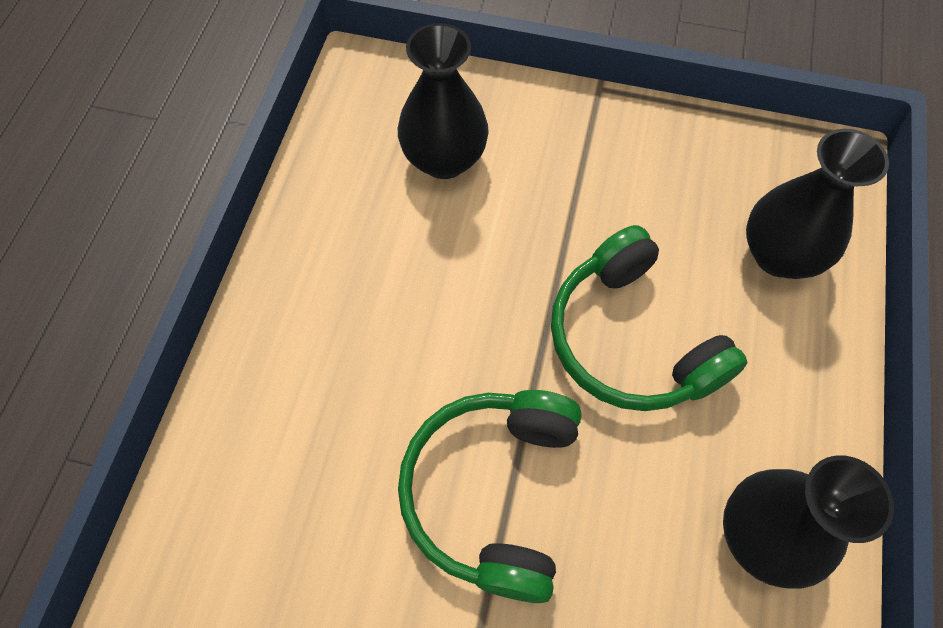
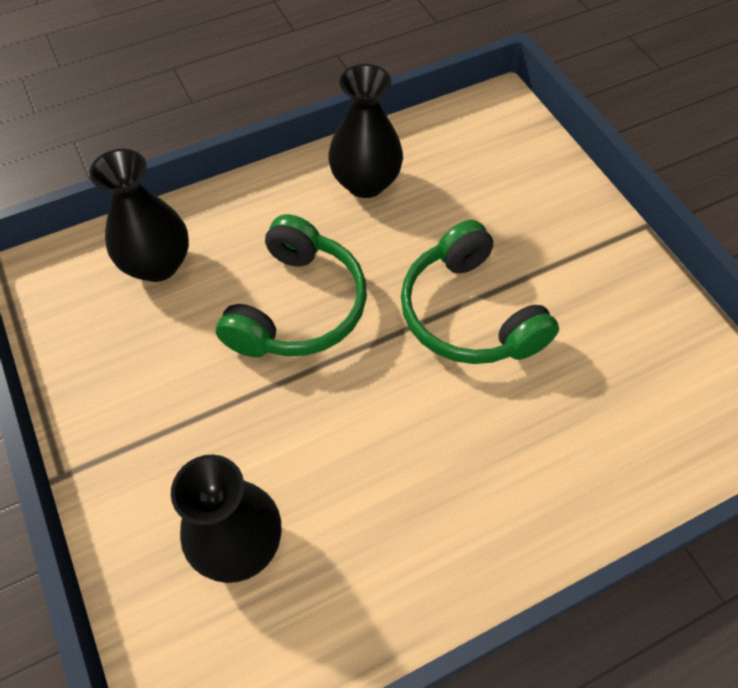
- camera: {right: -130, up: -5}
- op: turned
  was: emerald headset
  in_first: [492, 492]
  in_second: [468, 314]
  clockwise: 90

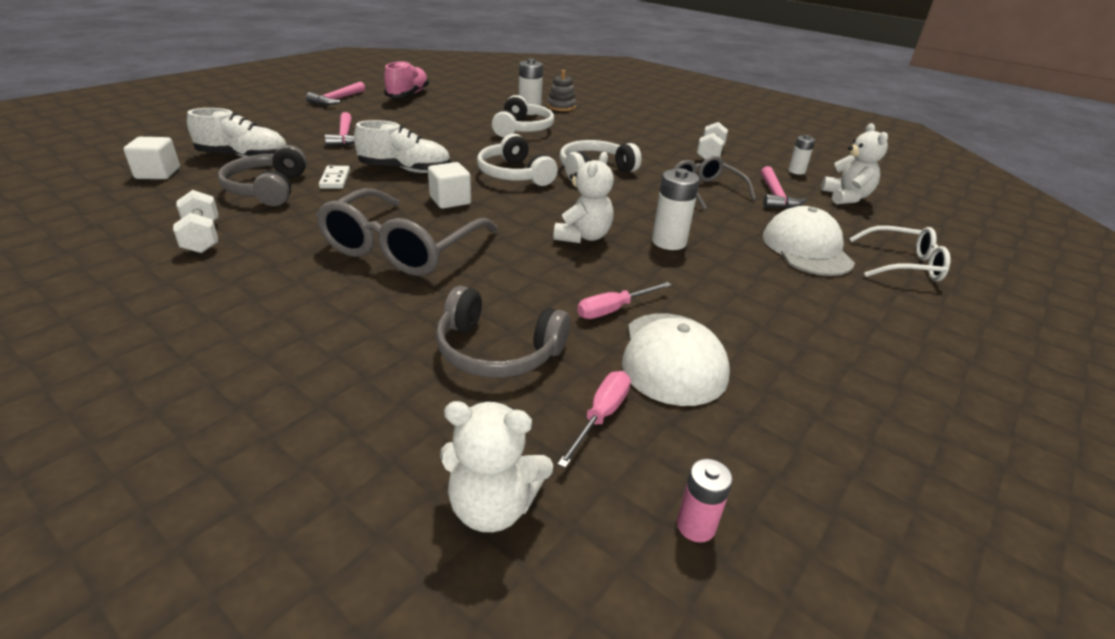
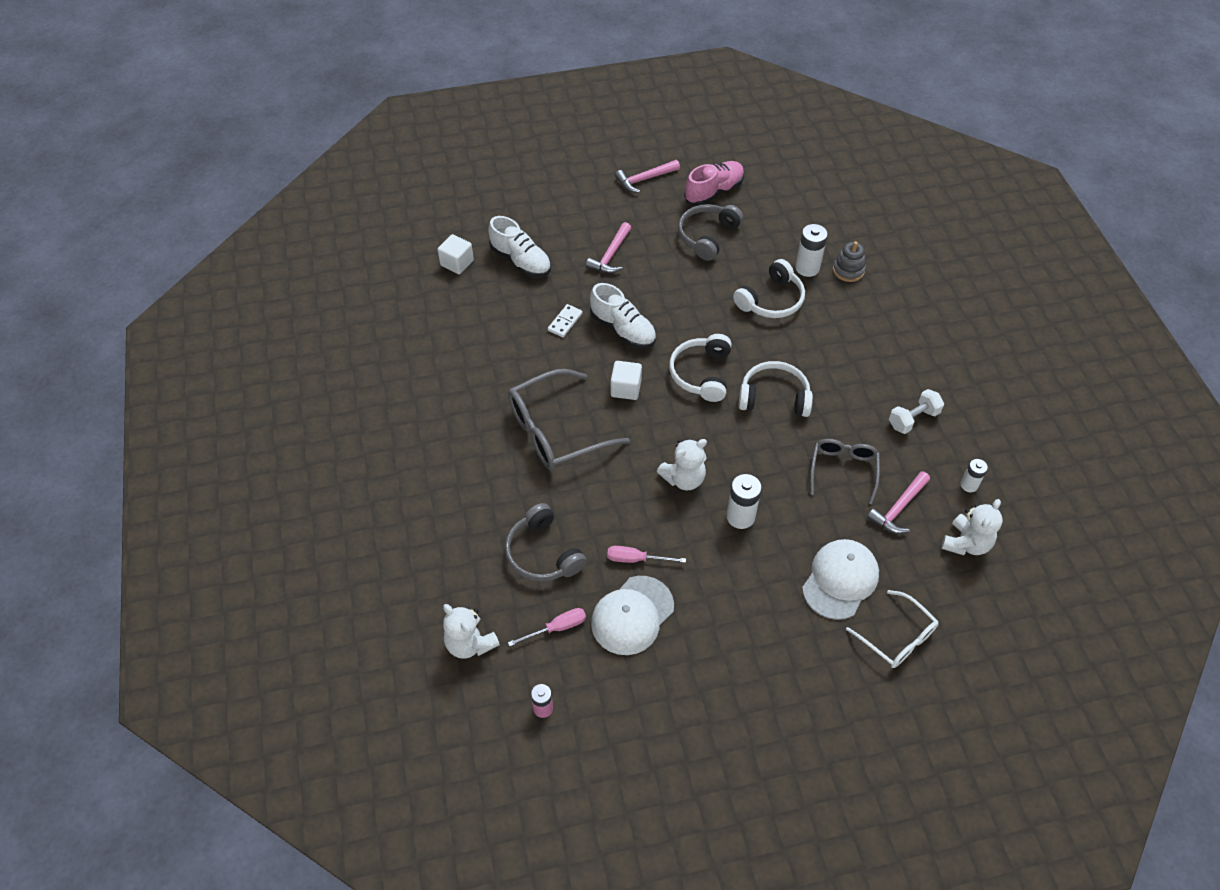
- camera: {right: 40, up: 20}
- op: removed
  was: snow-white dumbbell
  in_first: [202, 238]
- op: moved
  was: grey headset
  in_first: [267, 189]
  in_second: [707, 236]

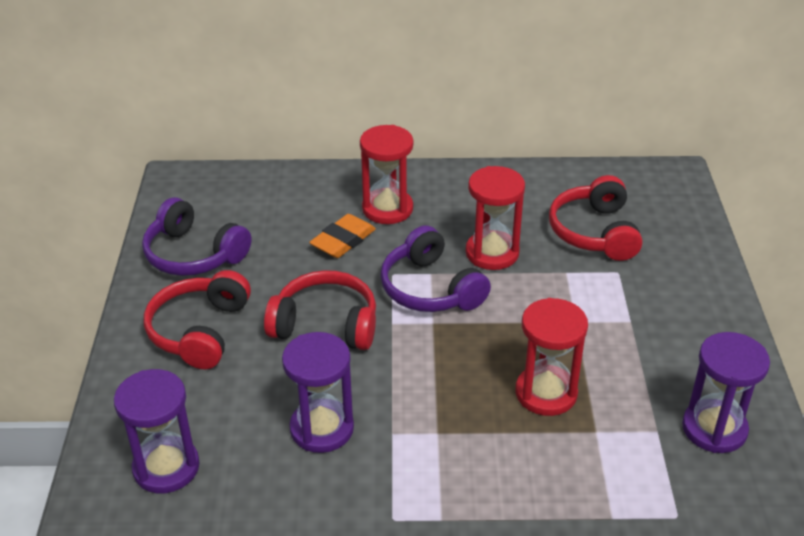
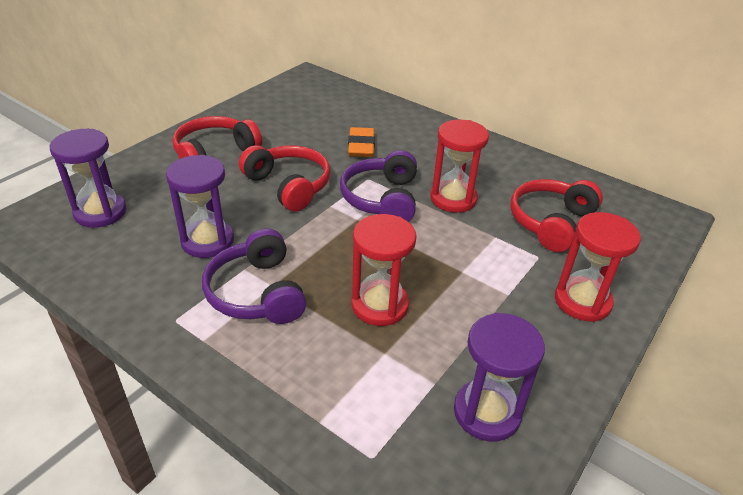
- camera: {right: 35, up: 0}
- op: moved
  was: royal purple headset
  in_first: [194, 254]
  in_second: [257, 293]
- op: turned
  was: orange gum eraser
  in_first: [343, 240]
  in_second: [361, 146]
  clockwise: -75
- op: moved
  was: crimson sand timer
  in_first: [387, 209]
  in_second: [582, 301]

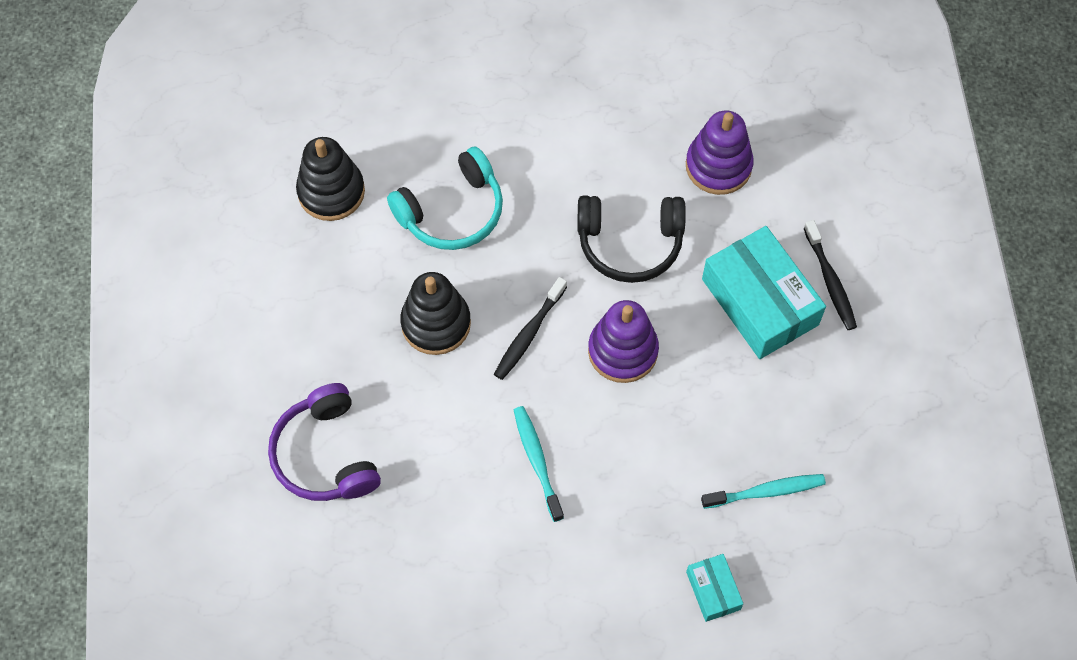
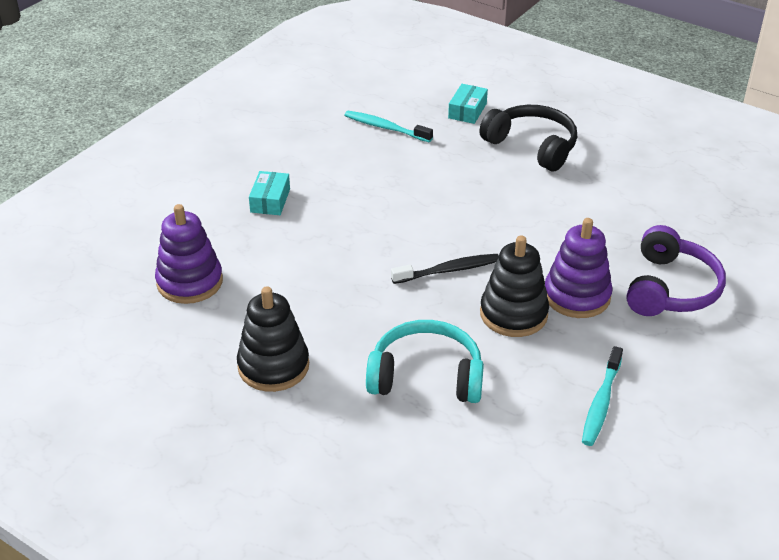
- camera: {right: -140, up: -25}
- op: moved
  was: black stacking toy
  in_first: [331, 192]
  in_second: [273, 366]
- op: moved
  was: turquoise tooth brush
  in_first: [537, 461]
  in_second: [601, 403]
- op: moved
  was: black headset
  in_first: [630, 243]
  in_second: [532, 146]
- op: moved
  was: royal purple stacking toy
  in_first: [623, 351]
  in_second: [577, 296]
- op: resized
  was: turquoise box
  in_first: [760, 302]
  in_second: [270, 200]
  ratio: 0.49
- op: removed
  was: black tooth brush
  in_first: [830, 281]

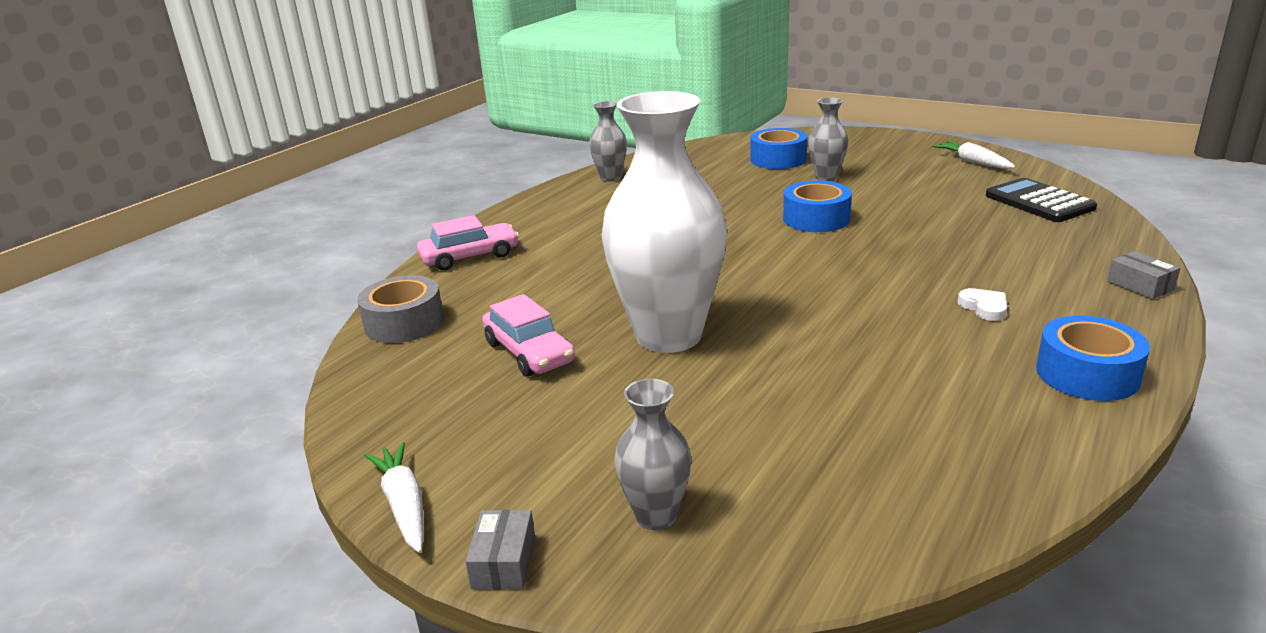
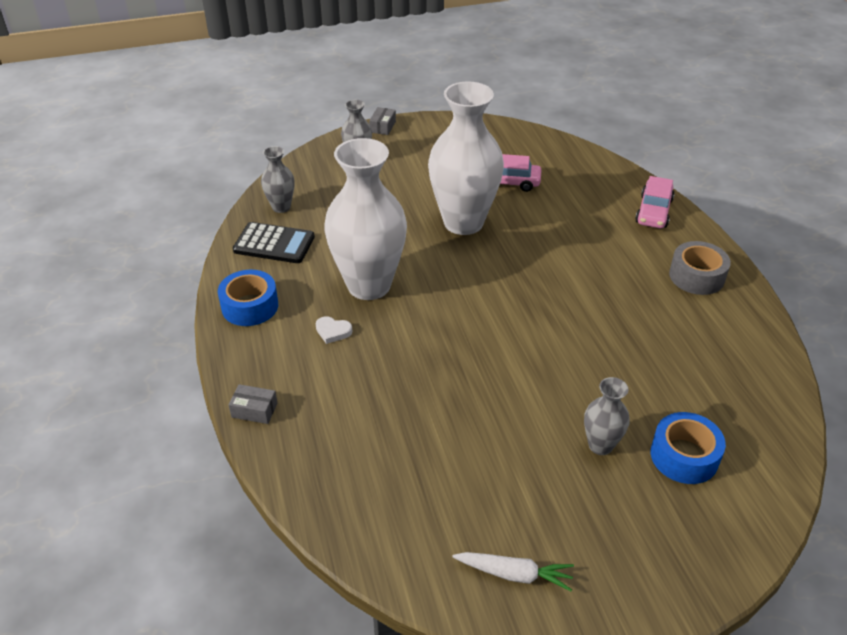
- camera: {right: 130, up: 15}
- op: moved
  was: grey tape
  in_first: [404, 323]
  in_second: [696, 276]
- op: removed
  was: snow-white root vegetable
  in_first: [404, 505]
- op: turned
  was: grey box
  in_first: [504, 562]
  in_second: [382, 127]
  clockwise: 60
- op: moved
  was: grey tall vase
  in_first: [610, 178]
  in_second: [281, 207]
- op: removed
  was: blue tape
  in_first: [816, 219]
- op: moved
  was: black pocket calculator
  in_first: [1039, 202]
  in_second: [274, 244]
- op: added
  now: snow-white tall vase
  in_second: [369, 285]

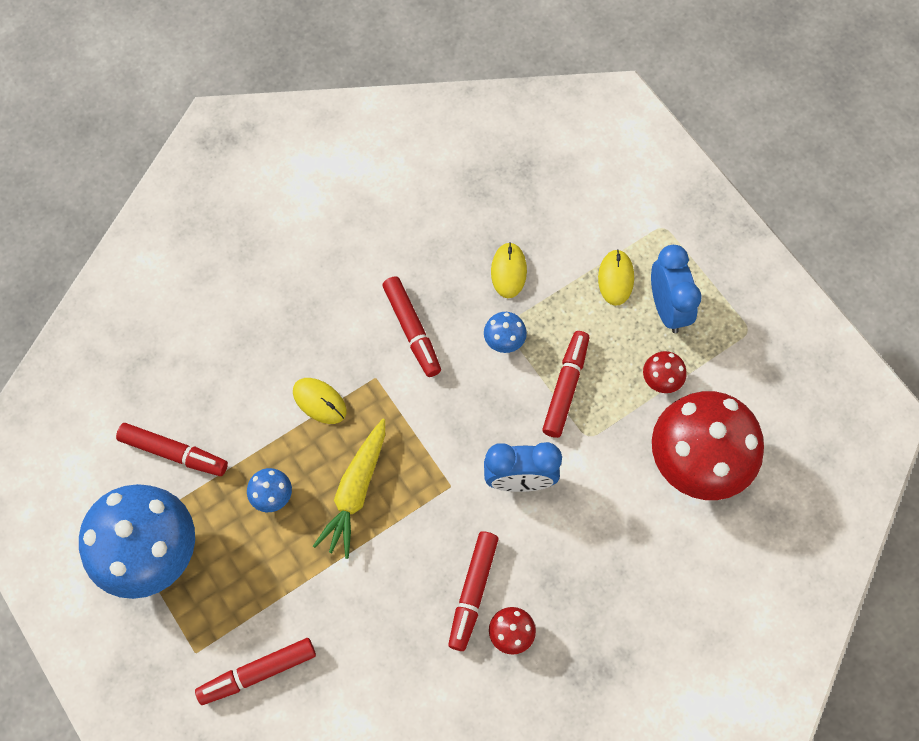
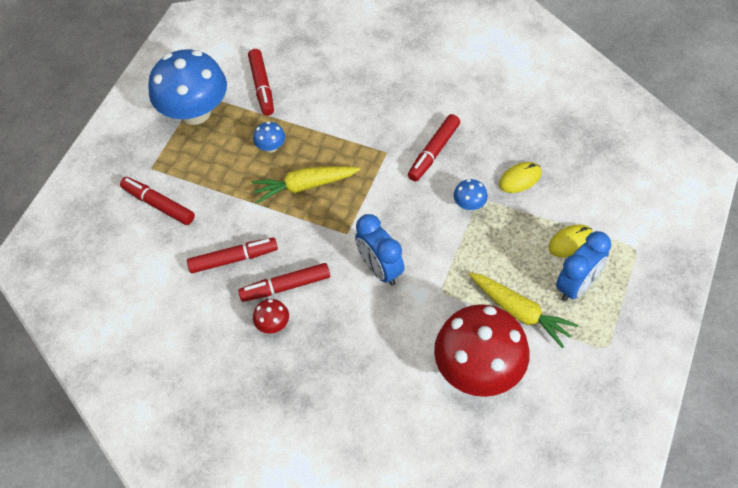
- camera: {right: 60, up: -10}
- op: removed
  was: bright yellow PC mouse
  in_first: [319, 401]
- op: moved
  was: crimson felt pen
  in_first: [566, 387]
  in_second: [233, 259]
- op: replaced
  was: crimson toadstool
  now: bright yellow root vegetable
  in_first: [661, 380]
  in_second: [520, 312]

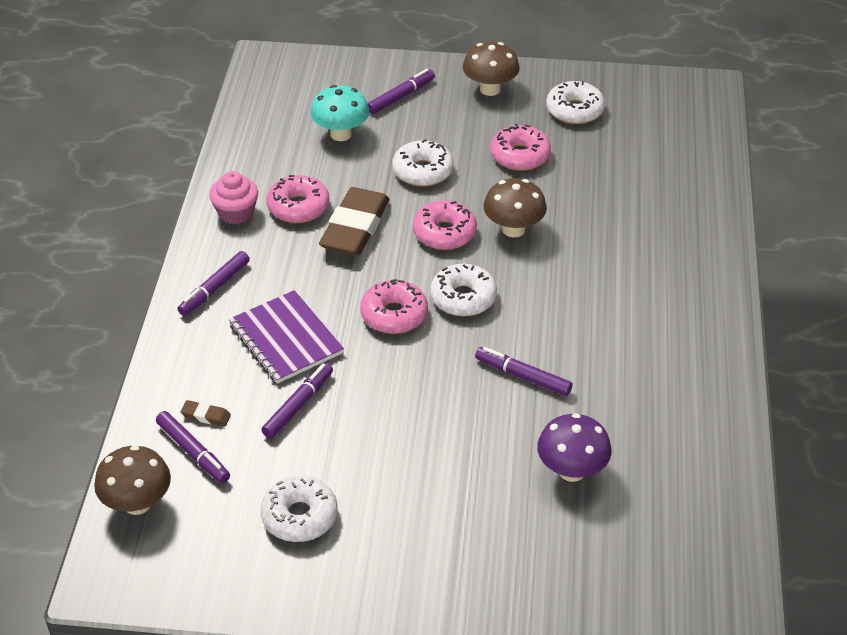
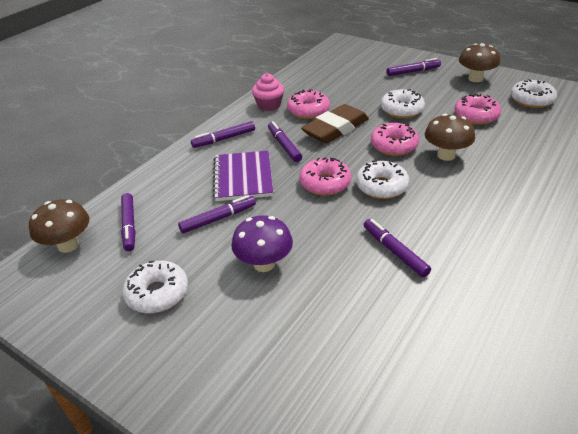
- camera: {right: 30, up: -5}
- op: removed
  was: russet gum eraser
  in_first: [206, 416]
- op: removed
  was: turquoise toadstool
  in_first: [341, 134]
- op: moved
  was: royal purple toadstool
  in_first: [571, 471]
  in_second: [264, 264]
- op: added
  now: royal purple felt pen
  in_second: [284, 145]

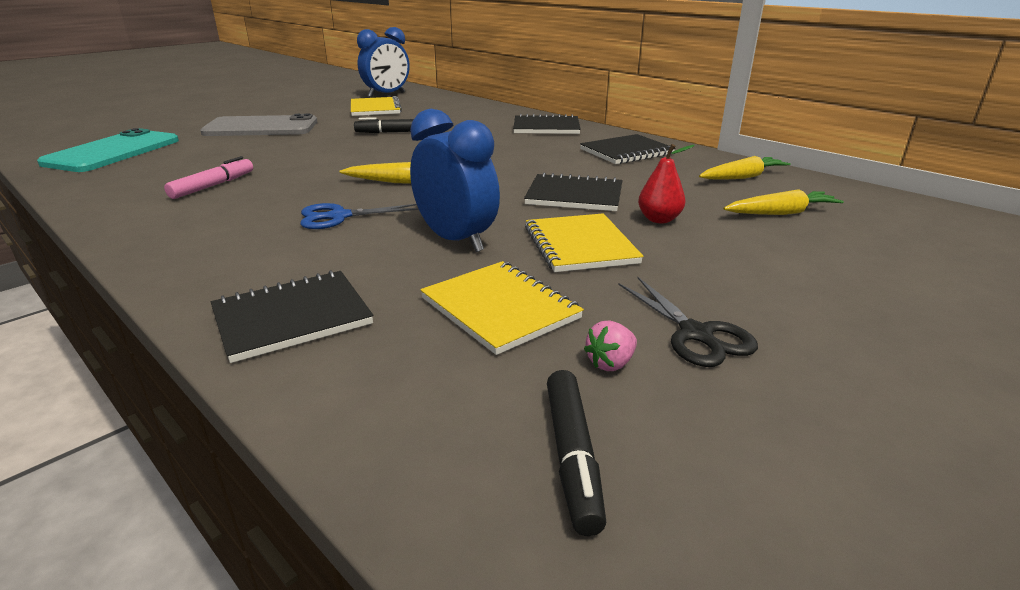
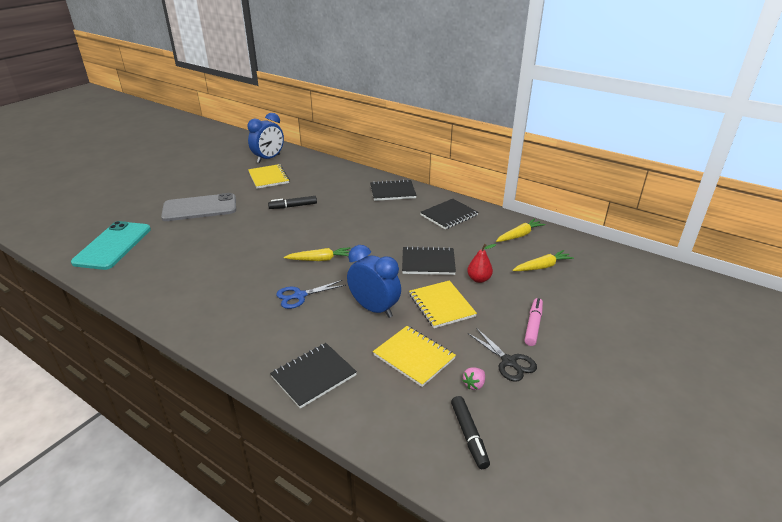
- camera: {right: -10, up: 5}
- op: moved
  was: rose-pink felt pen
  in_first: [213, 186]
  in_second: [533, 325]

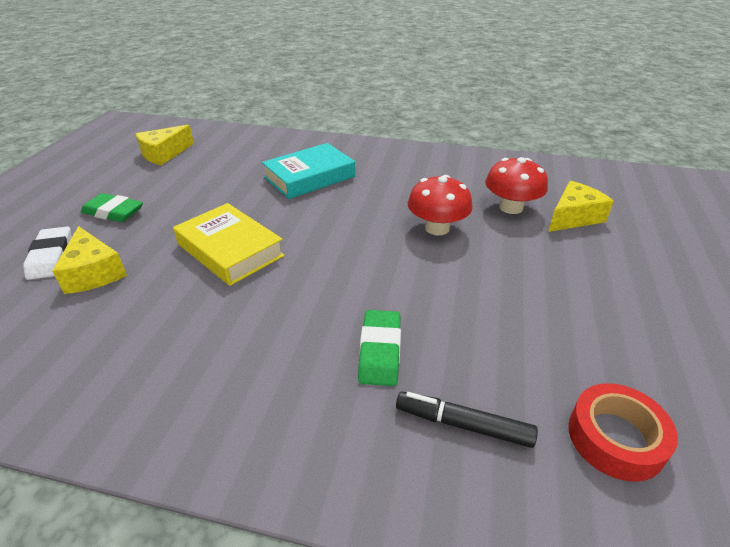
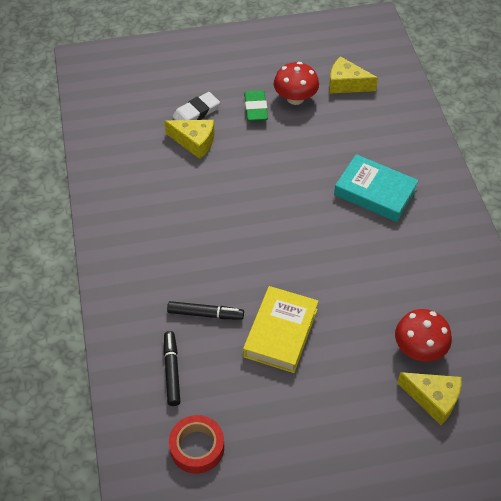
- camera: {right: 65, up: 15}
- op: turned
  was: bright yellow cheese
  in_first: [93, 273]
  in_second: [194, 142]
  clockwise: -105
- op: moved
  was: bright yellow book
  in_first: [230, 250]
  in_second: [280, 333]
- op: replaced
  was: emerald gum eraser
  now: black felt pen
  in_first: [380, 351]
  in_second: [205, 314]
- op: moved
  was: crimson toadstool
  in_first: [437, 228]
  in_second: [295, 98]

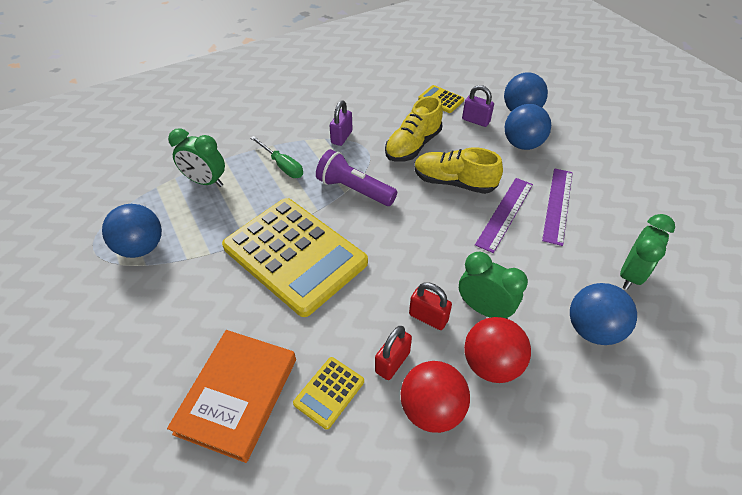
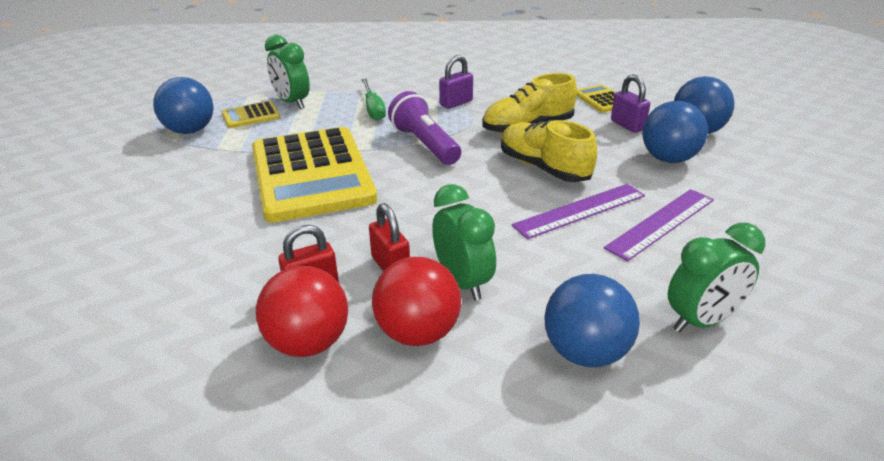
- camera: {right: 30, up: -15}
- op: removed
  was: orange book
  in_first: [237, 395]
- op: moved
  was: bright yellow pocket calculator
  in_first: [329, 392]
  in_second: [251, 116]

